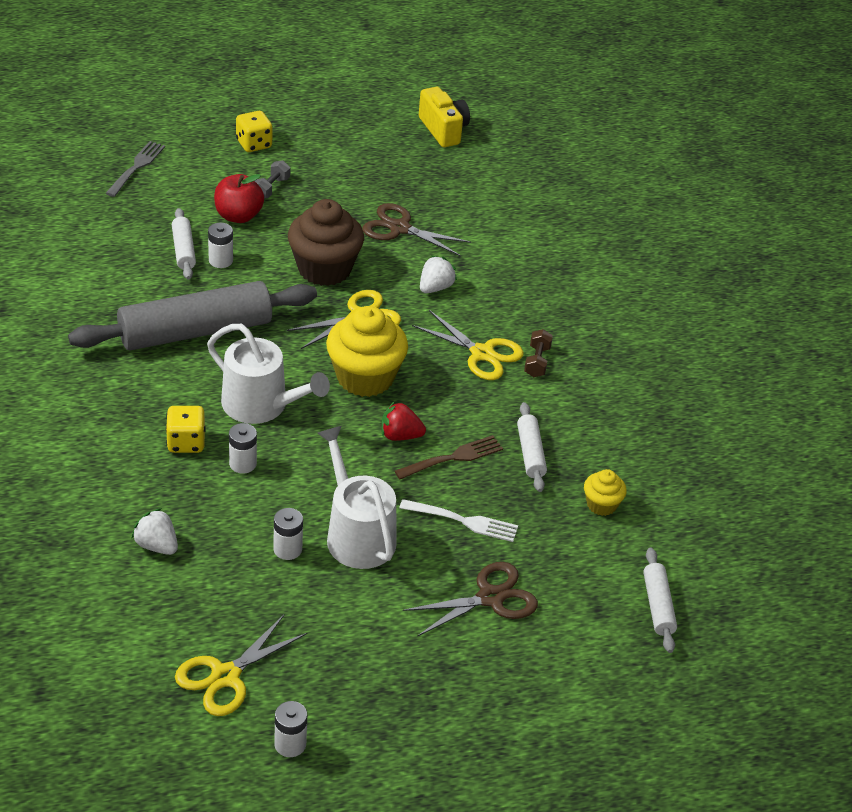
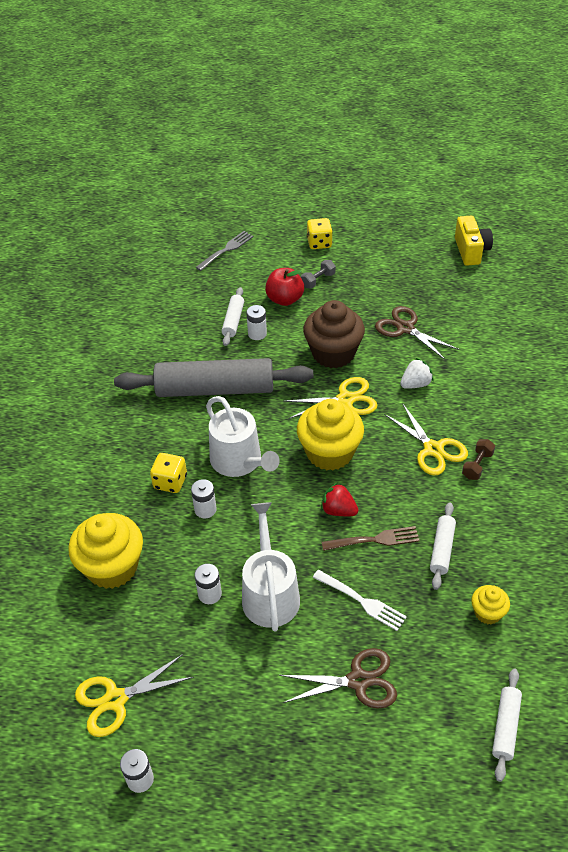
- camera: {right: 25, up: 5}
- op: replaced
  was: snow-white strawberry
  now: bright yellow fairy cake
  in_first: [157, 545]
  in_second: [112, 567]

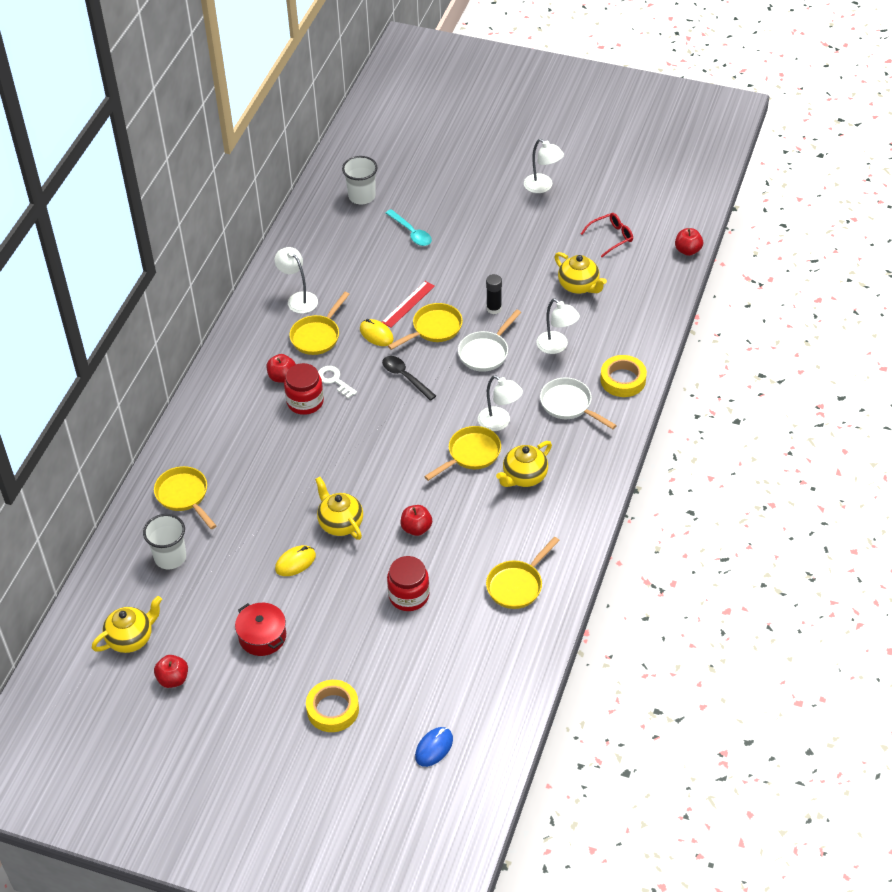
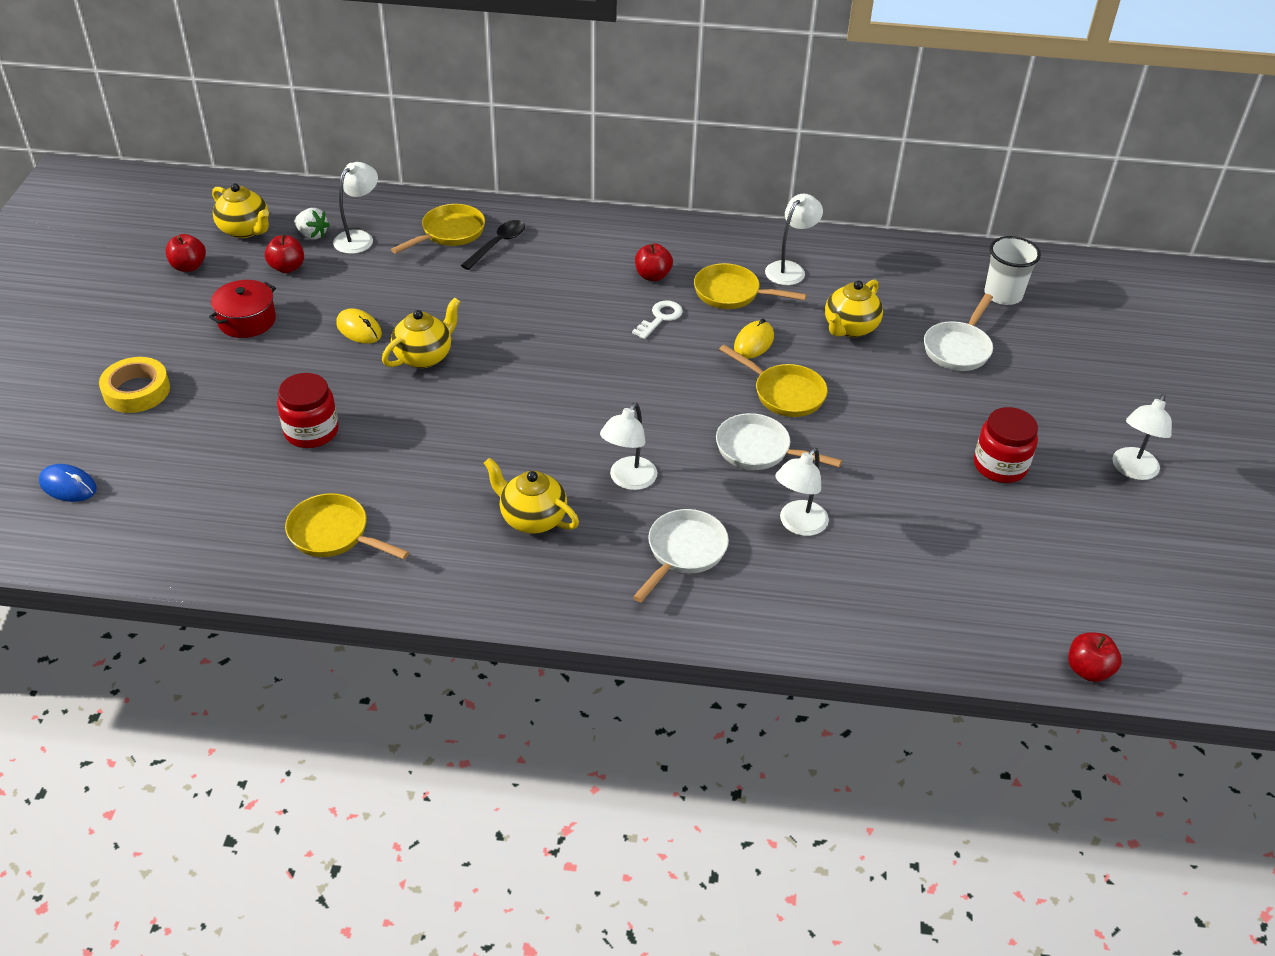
- camera: {right: 75, up: -5}
- op: replaced
  was: snow-white beaker
  now: snow-white desk lamp
  in_first: [170, 557]
  in_second: [359, 238]
- op: moved
  was: crimson preserve jar
  in_first: [305, 402]
  in_second: [1000, 466]
- op: removed
  was: crimson ruler
  in_first: [408, 304]
- op: moved
  was: black tablespoon
  in_first: [405, 377]
  in_second: [497, 244]
- op: replaced
  was: turquoise tablespoon
  now: snow-white skillet
  in_first: [411, 233]
  in_second: [958, 348]
- op: moved
  was: crimson apple fruit
  in_first: [416, 528]
  in_second: [287, 267]
- op: removed
  was: bright yellow skillet
  in_first: [471, 454]
- op: removed
  was: black glue
  in_first: [494, 308]
- op: moved
  was: bright yellow china teapot
  in_first: [579, 286]
  in_second: [850, 328]
- op: removed
  was: crimson glasses
  in_first: [611, 237]
- op: removed
  was: bright yellow tape
  in_first: [623, 380]
- op: added
  now: snow-white strawberry
  in_second: [312, 235]

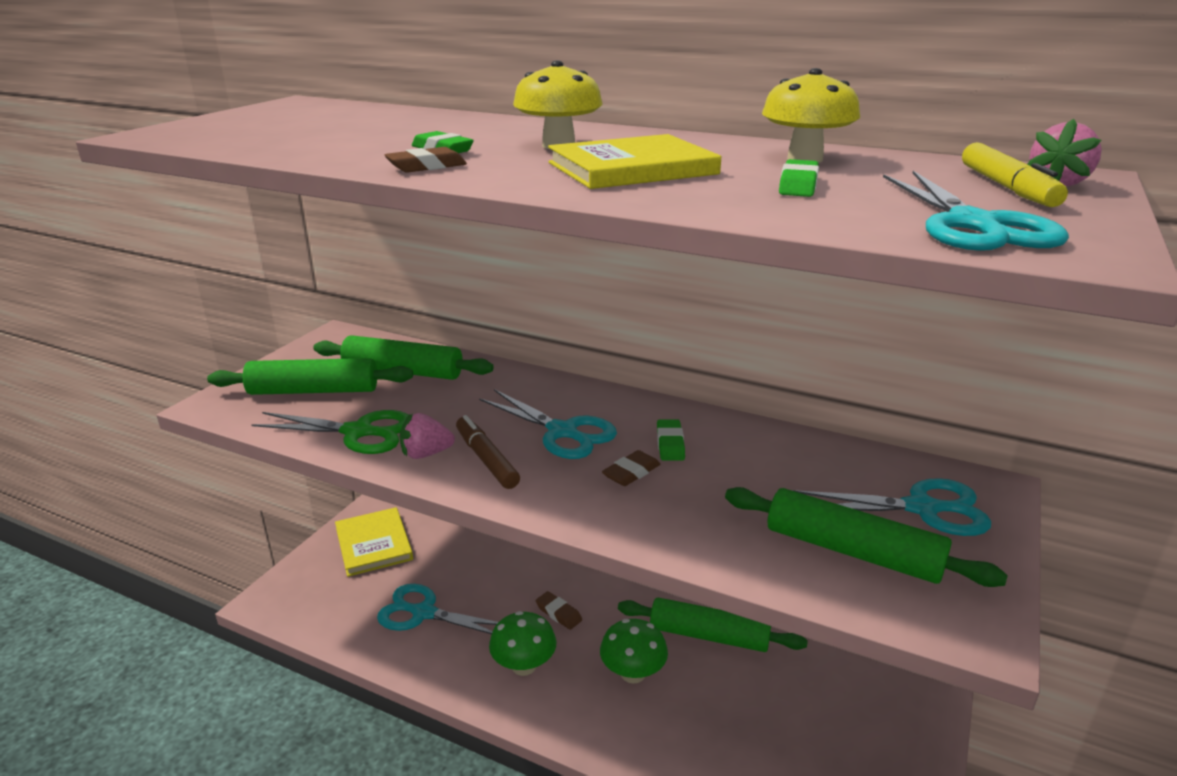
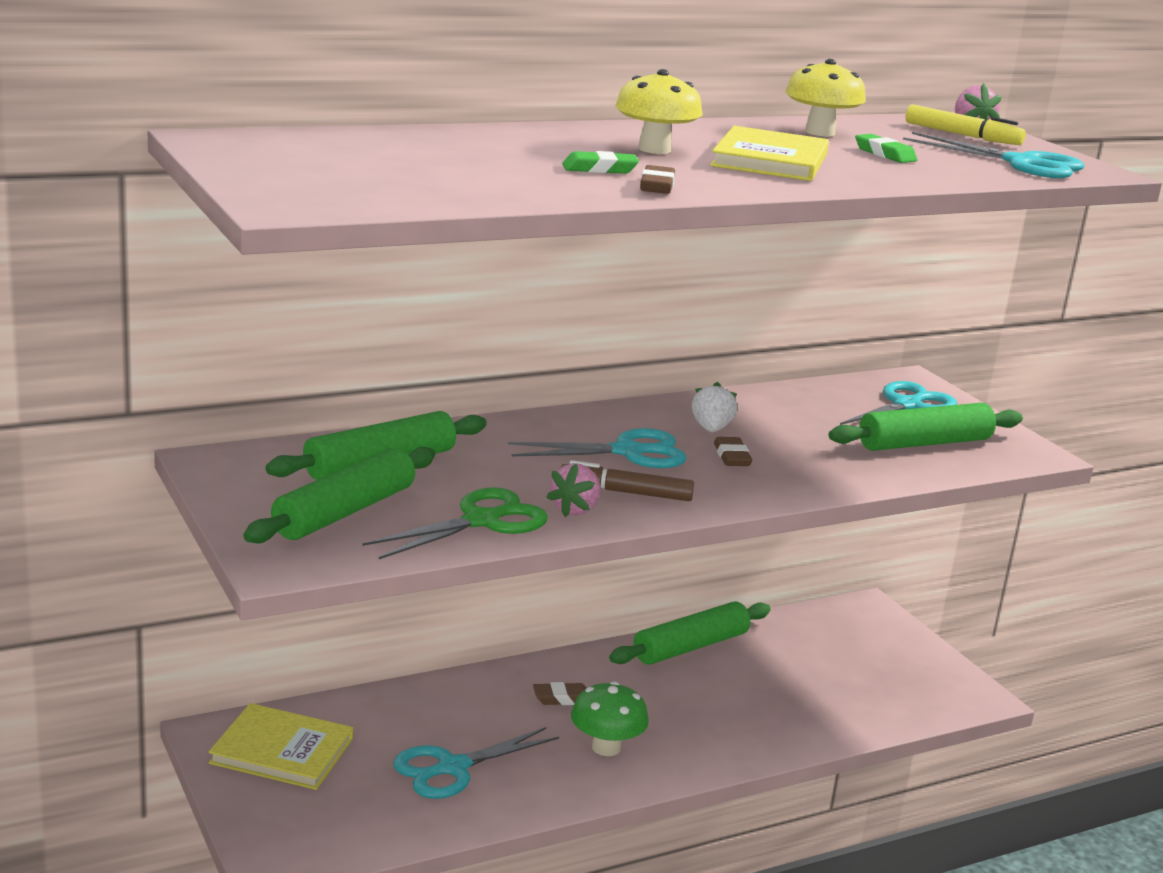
- camera: {right: -55, up: -5}
- op: removed
  was: emerald toadstool
  in_first: [633, 673]
- op: replaced
  was: emerald gum eraser
  now: snow-white strawberry
  in_first: [670, 444]
  in_second: [711, 429]

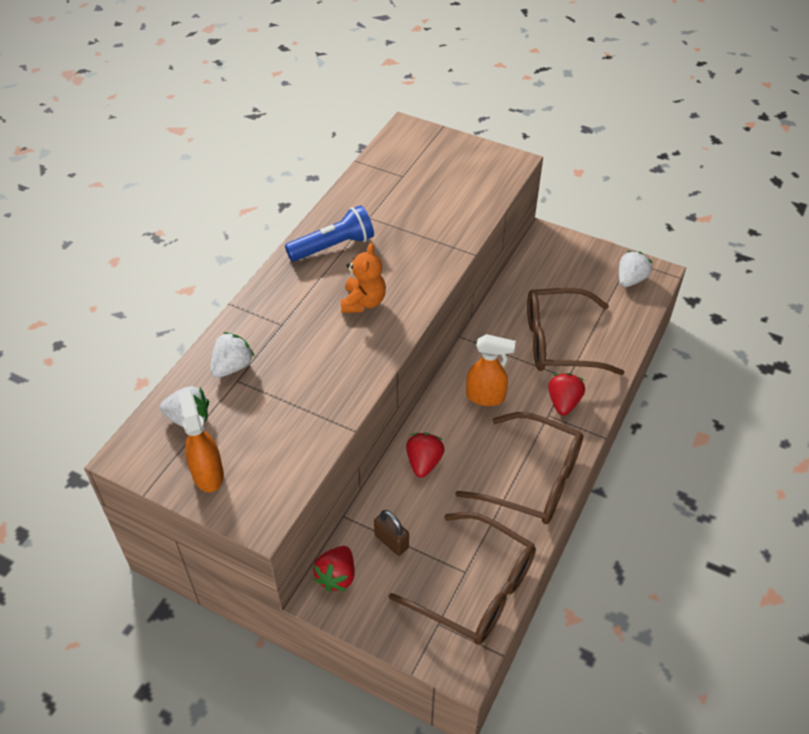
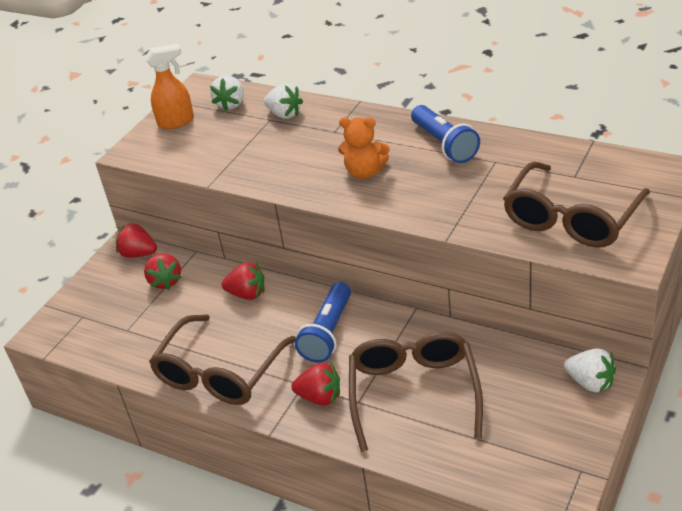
- camera: {right: 95, up: -10}
- op: replaced
  was: russet small lock
  now: crimson strawberry
  in_first: [391, 541]
  in_second: [165, 281]
- op: moved
  was: russet glasses
  in_first: [476, 589]
  in_second: [571, 218]
- op: replaced
  was: orange spray bottle
  now: blue pocket torch
  in_first: [486, 397]
  in_second: [328, 333]
- op: moved
  was: snow-white strawberry
  in_first: [630, 280]
  in_second: [590, 382]

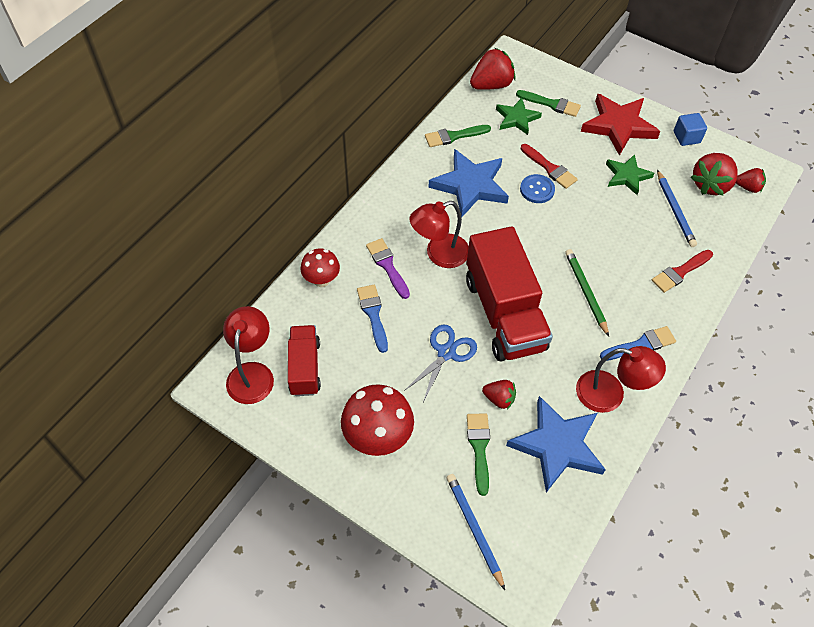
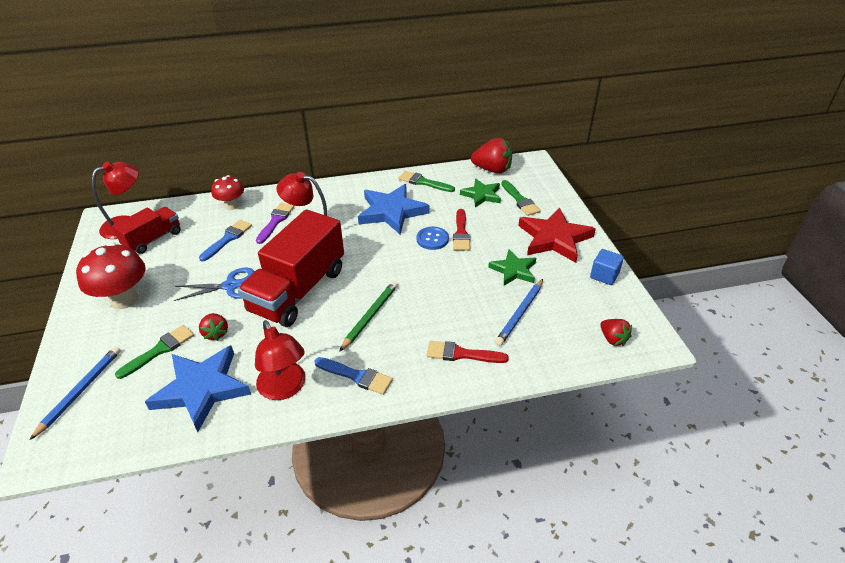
- camera: {right: 45, up: -15}
- op: removed
  was: crimson strawberry
  in_first: [710, 185]

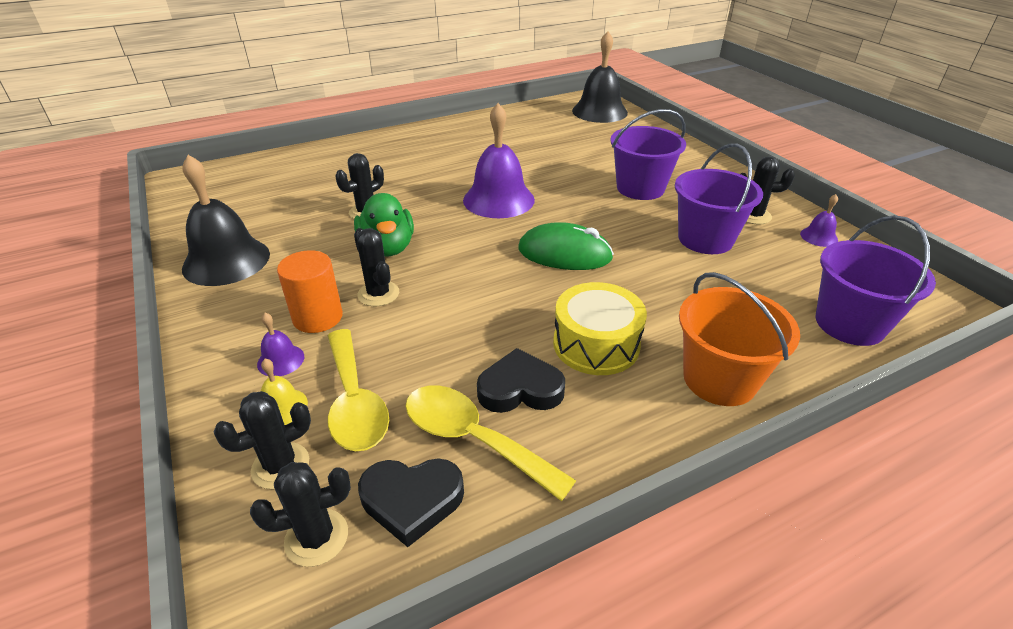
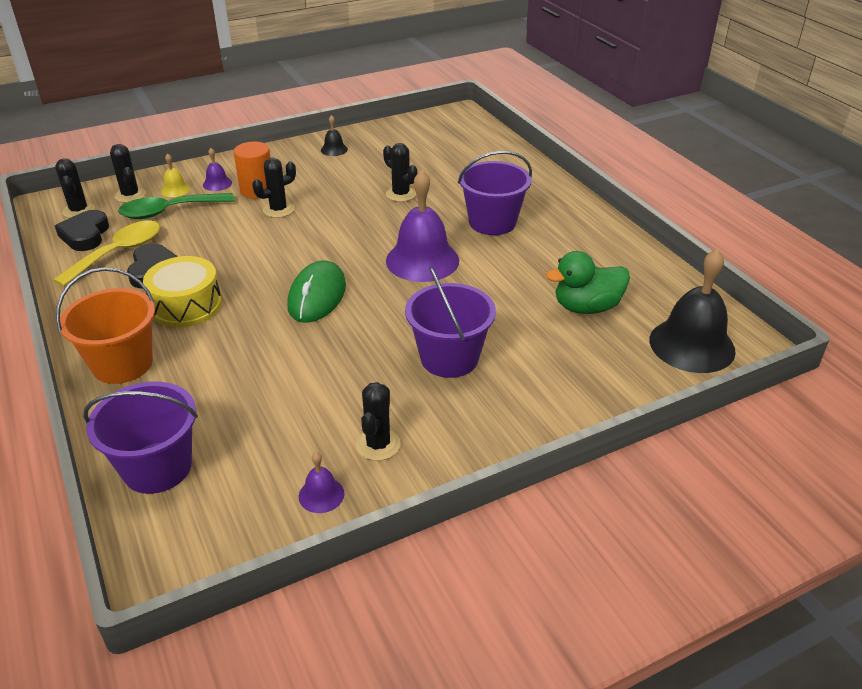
- camera: {right: 90, up: 0}
- op: resized
  was: black bell
  in_first: [226, 261]
  in_second: [334, 149]
  ratio: 0.45
- op: recoloured
  was: bright yellow tablespoon
  now: emerald tablespoon
  in_first: [355, 402]
  in_second: [169, 211]
- op: moved
  was: emerald toy duck
  in_first: [387, 248]
  in_second: [586, 307]
- op: moved
  was: royal purple sand bucket
  in_first: [705, 239]
  in_second: [492, 222]

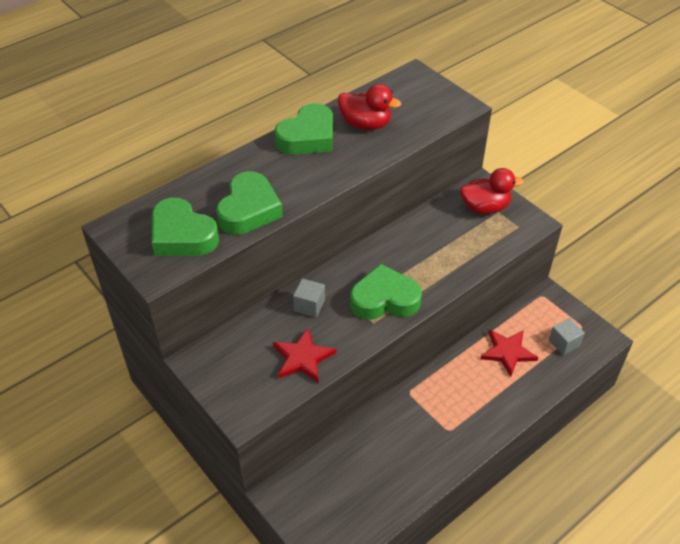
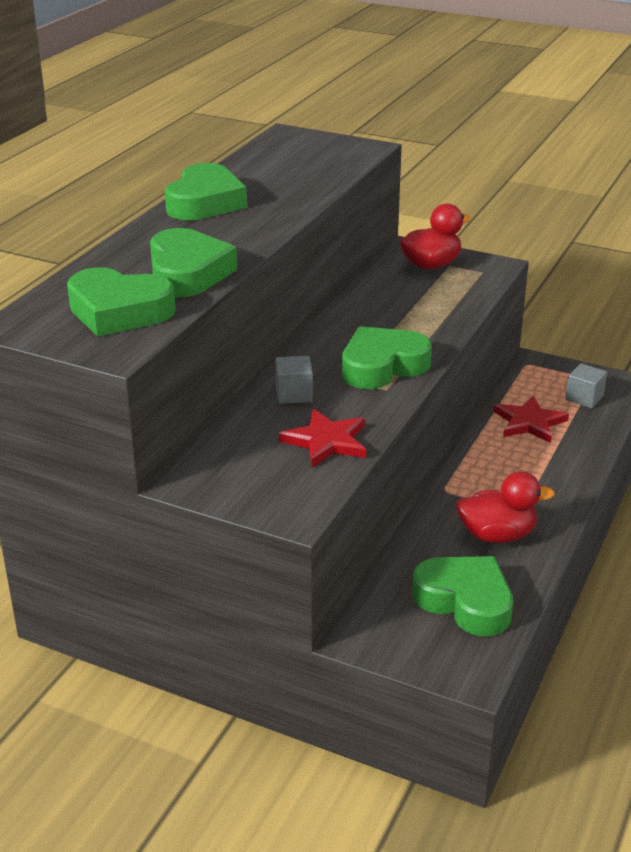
- camera: {right: -25, up: -15}
- op: moved
  was: crimson toy duck
  in_first: [365, 124]
  in_second: [497, 535]
- op: added
  now: emerald heart shape
  in_second: [465, 601]

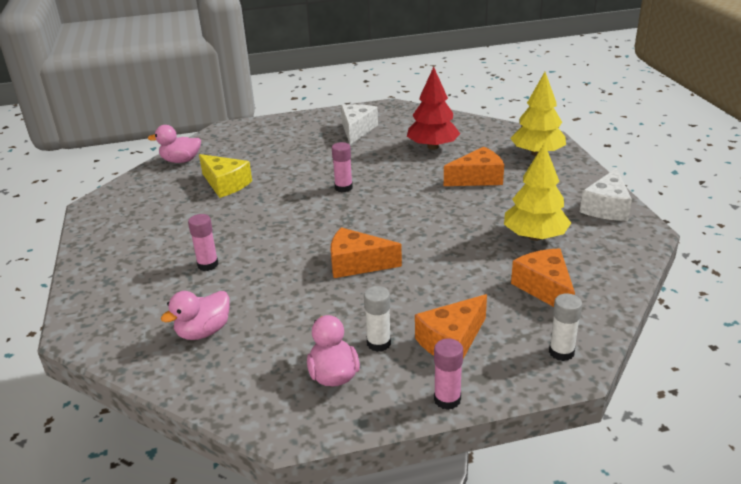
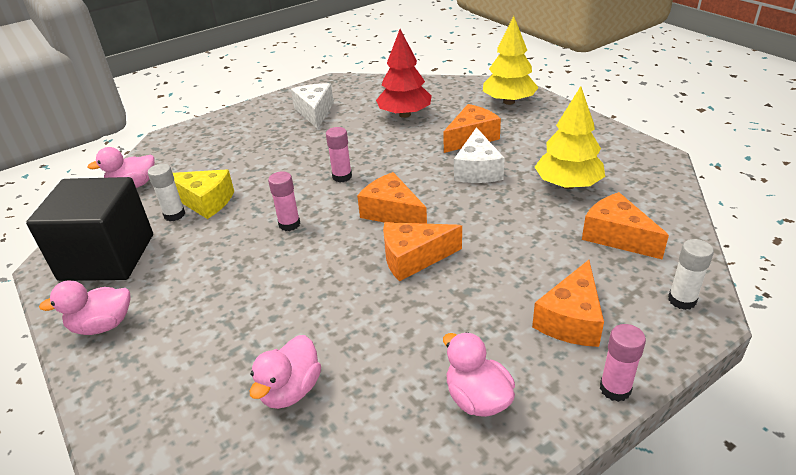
- camera: {right: -20, up: 5}
- op: moved
  was: rose-pink glue
  in_first: [208, 265]
  in_second: [289, 224]
- op: moved
  was: snow-white glue
  in_first: [378, 343]
  in_second: [174, 215]
- op: moved
  was: snow-white cheese
  in_first: [606, 207]
  in_second: [477, 170]
- op: added
  now: black block
  in_second: [107, 257]
- op: added
  now: rose-pink toy duck
  in_second: [102, 325]
- op: added
  now: orange cheese
  in_second: [392, 212]

